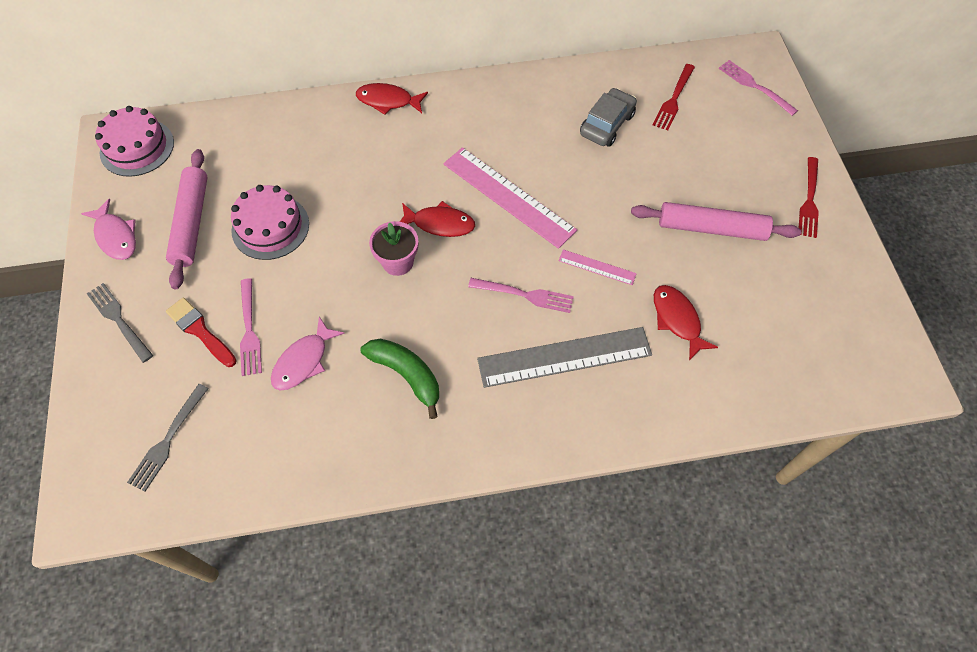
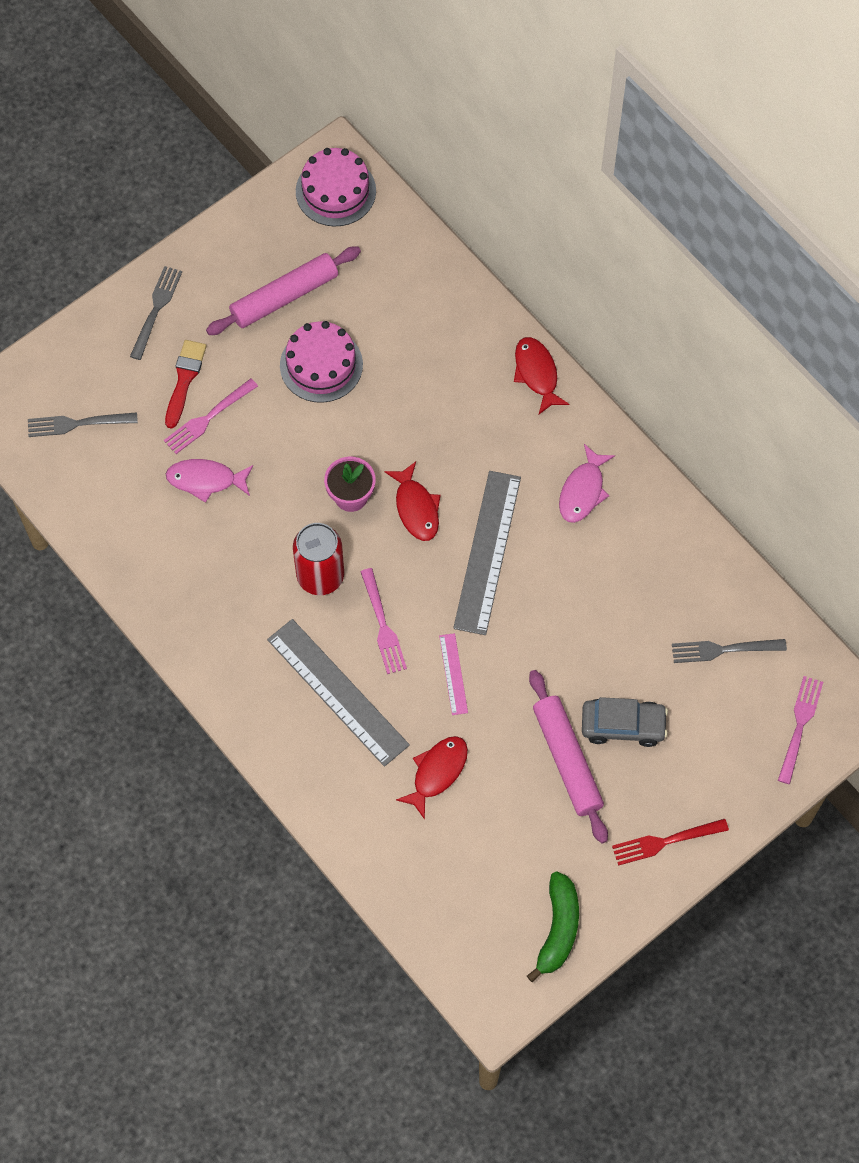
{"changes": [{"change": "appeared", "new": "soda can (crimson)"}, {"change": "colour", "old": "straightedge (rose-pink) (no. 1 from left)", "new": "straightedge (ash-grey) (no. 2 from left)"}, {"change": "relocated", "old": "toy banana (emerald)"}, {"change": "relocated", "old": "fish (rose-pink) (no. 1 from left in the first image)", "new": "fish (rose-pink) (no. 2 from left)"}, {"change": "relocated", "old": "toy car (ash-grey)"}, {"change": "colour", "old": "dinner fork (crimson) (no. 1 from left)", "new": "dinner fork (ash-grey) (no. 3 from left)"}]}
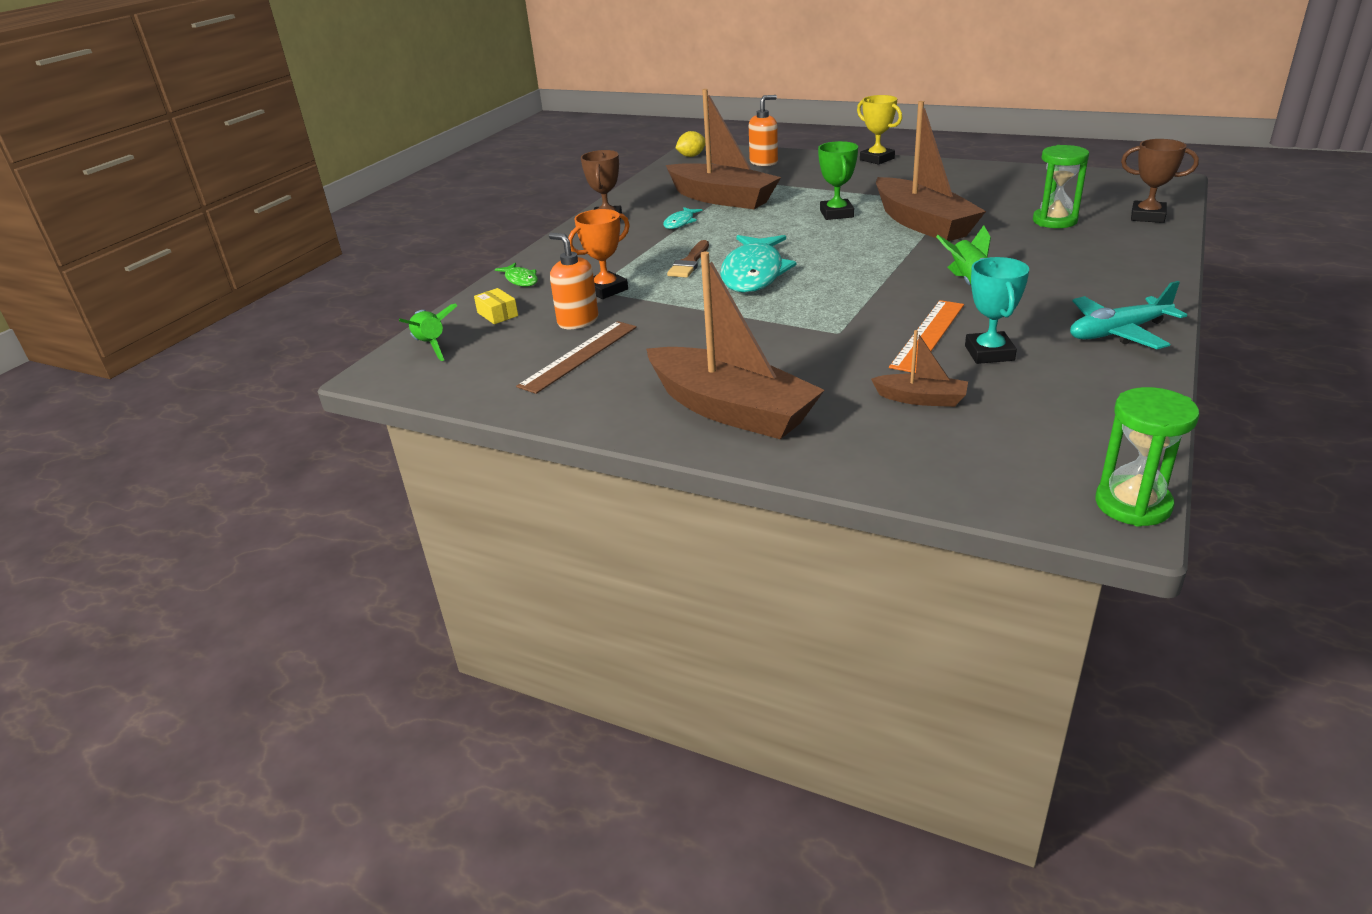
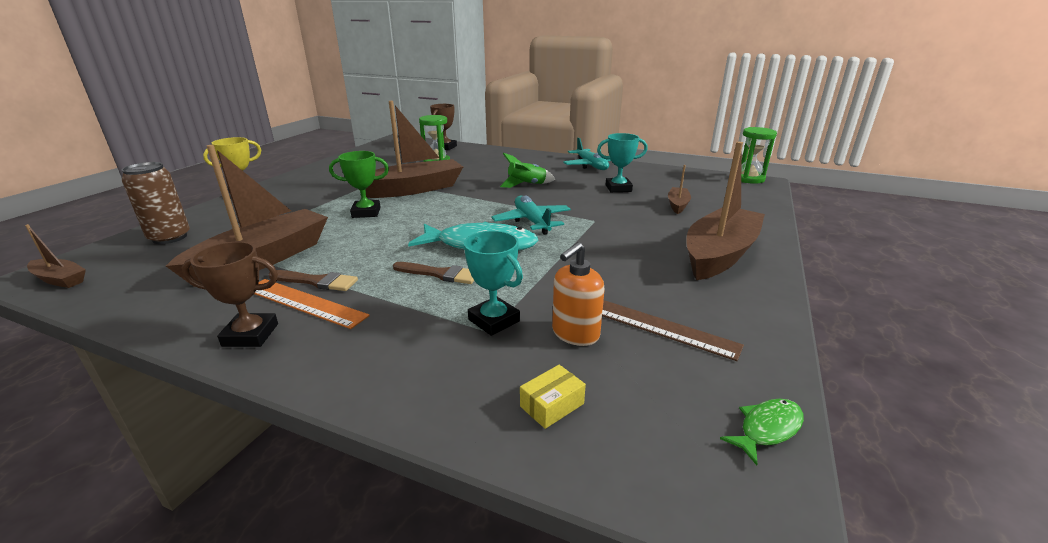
{"changes": [{"change": "exchanged", "old": "toy lemon (yellow)", "new": "sailboat (russet) (no. 1 from left)"}, {"change": "exchanged", "old": "soap pump (orange) (no. 2 from left)", "new": "soda can (russet)"}, {"change": "relocated", "old": "straightedge (orange)"}, {"change": "exchanged", "old": "fish (aqua) (no. 1 from left)", "new": "paintbrush (russet) (no. 1 from left)"}, {"change": "colour", "old": "award cup (orange)", "new": "award cup (aqua) (no. 1 from left)"}, {"change": "appeared", "new": "plane (aqua) (no. 1 from left)"}, {"change": "relocated", "old": "fish (emerald)"}, {"change": "missing", "old": "spaceship (emerald) (no. 1 from left)"}]}
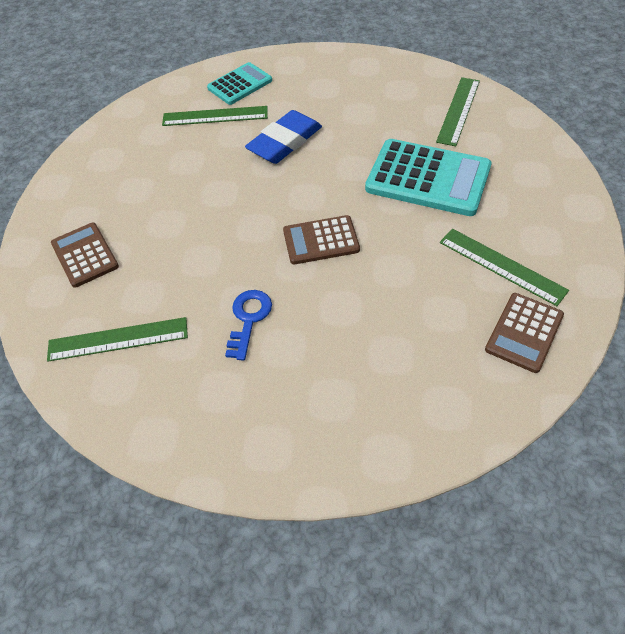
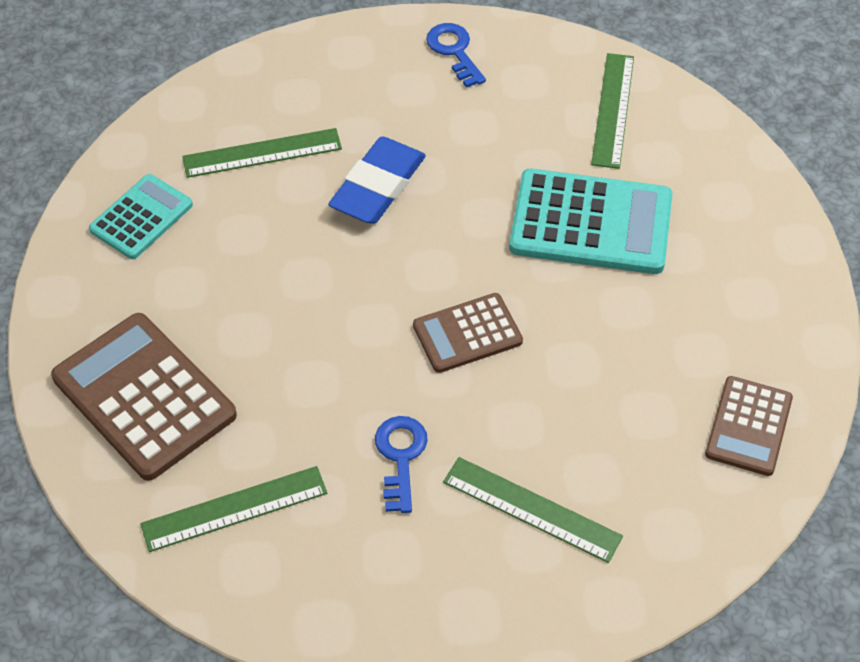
{"changes": [{"change": "size", "old": "calculator (russet) (no. 1 from left)", "factor": 1.7}, {"change": "relocated", "old": "calculator (aqua) (no. 1 from left)"}, {"change": "appeared", "new": "latchkey (royal blue) (no. 2 from left)"}, {"change": "relocated", "old": "straightedge (emerald) (no. 4 from left in the first image)", "new": "straightedge (emerald) (no. 3 from left)"}]}
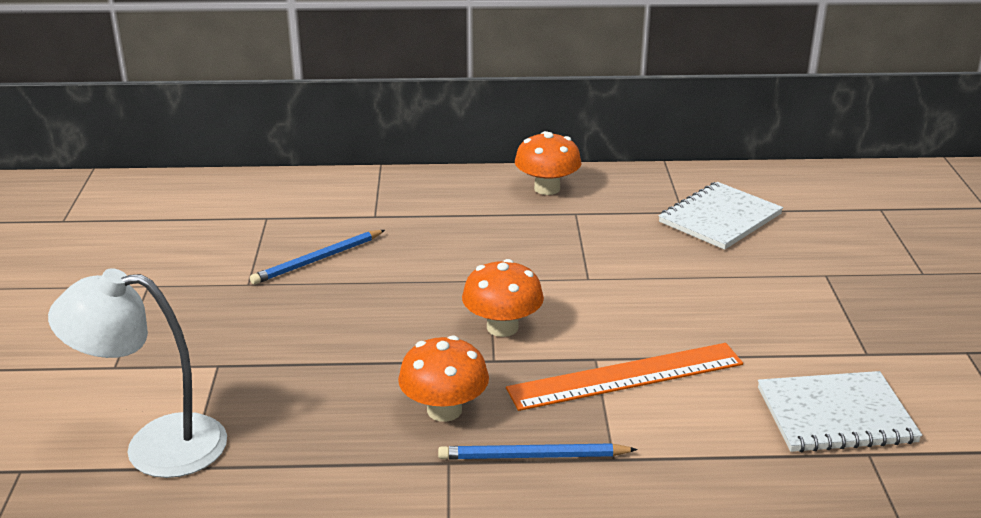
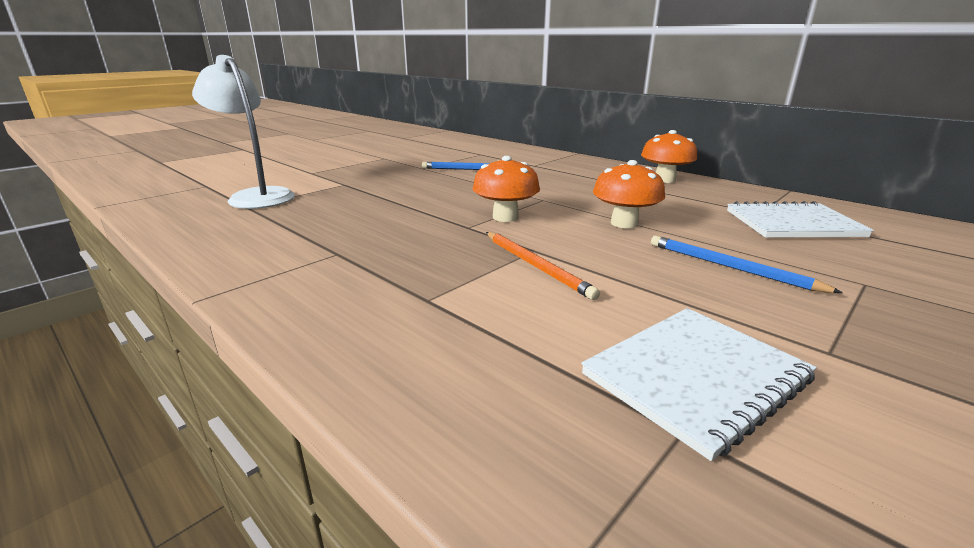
{"changes": [{"change": "exchanged", "old": "straightedge (orange)", "new": "pencil (orange)"}, {"change": "spun", "old": "exercise book (pure white) (no. 2 from left in the first image)", "degrees": -75}, {"change": "relocated", "old": "fungus (orange) (no. 1 from left in the first image)", "new": "fungus (orange) (no. 2 from left)"}, {"change": "relocated", "old": "pencil (royal blue) (no. 2 from left)"}]}
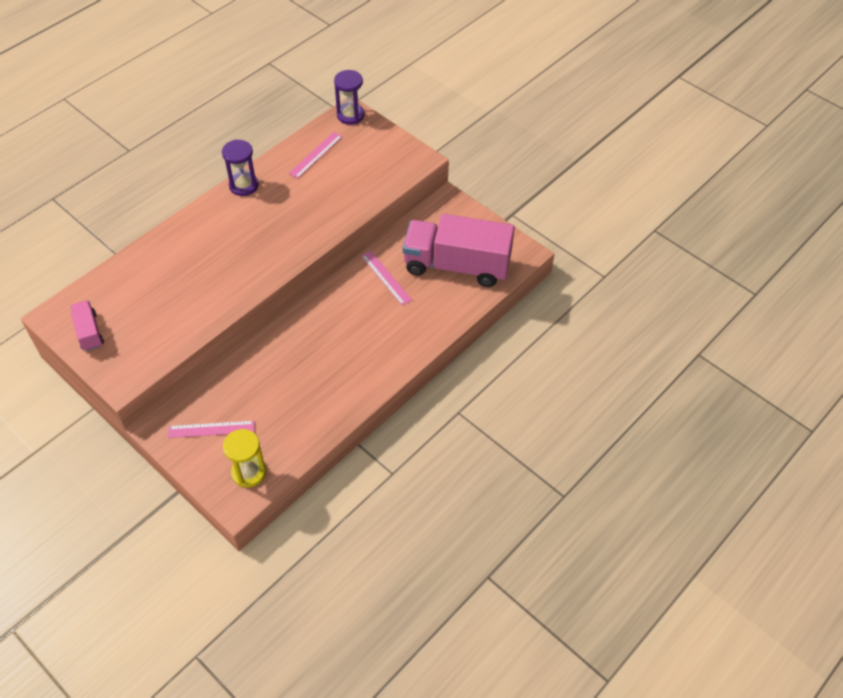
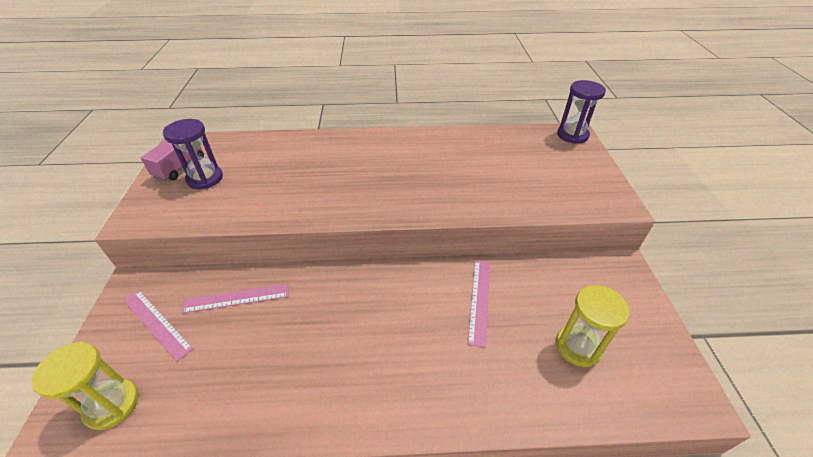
{"changes": [{"change": "relocated", "old": "sand timer (royal purple) (no. 1 from left)"}, {"change": "relocated", "old": "straightedge (rose-pink) (no. 2 from left)"}, {"change": "exchanged", "old": "truck (rose-pink) (no. 2 from left)", "new": "sand timer (yellow) (no. 2 from left)"}]}
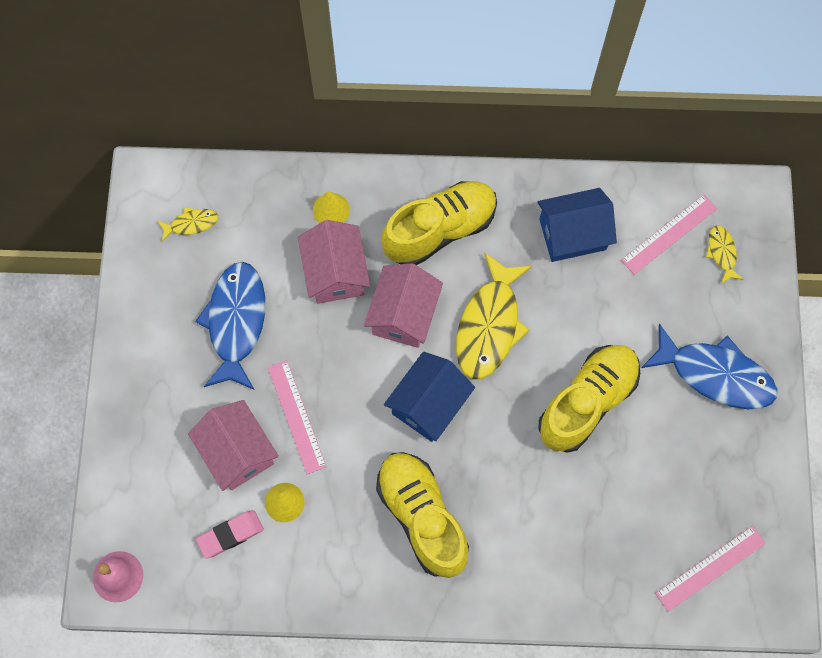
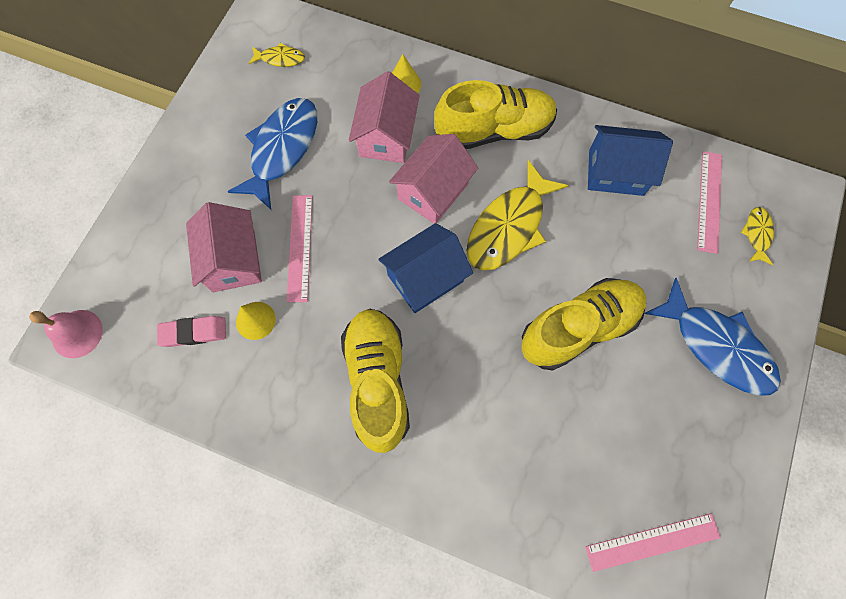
{"changes": [{"change": "spun", "old": "straightedge (rose-pink) (no. 2 from left in the first image)", "degrees": -60}]}
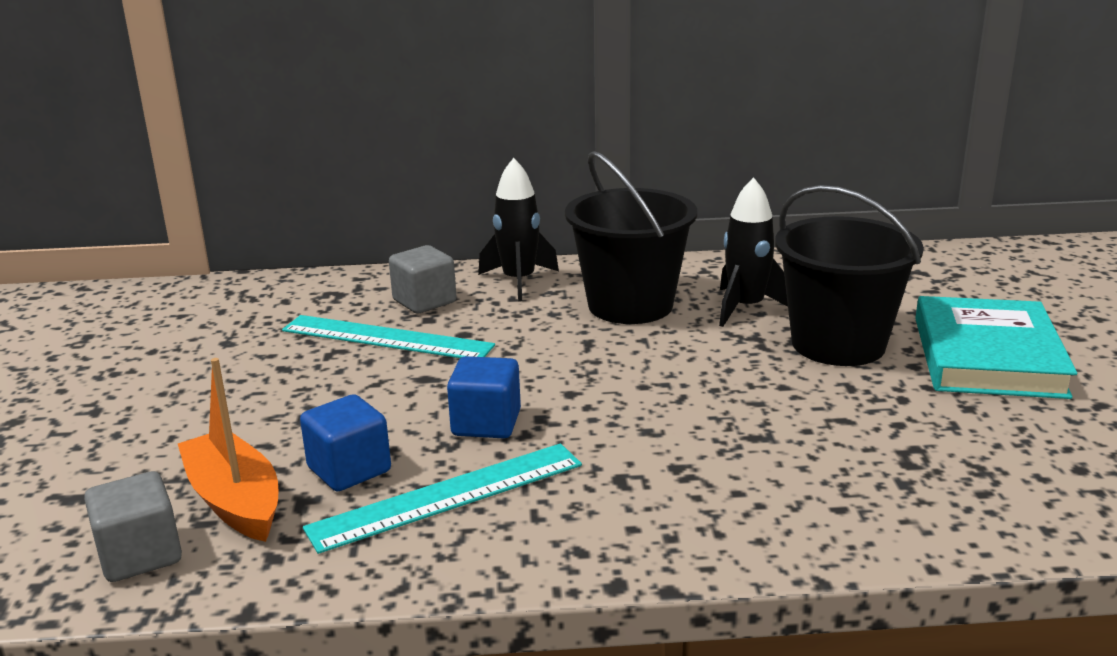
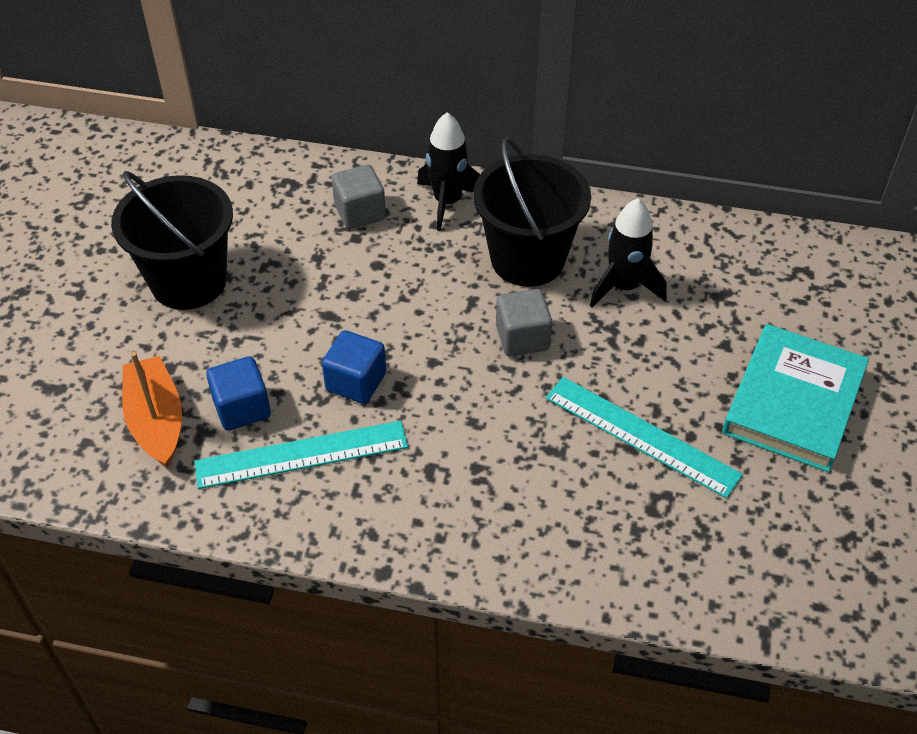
{"changes": [{"change": "relocated", "old": "bucket (jet-black) (no. 2 from left in the first image)", "new": "bucket (jet-black) (no. 1 from left)"}, {"change": "relocated", "old": "block (ash-grey) (no. 1 from left in the first image)", "new": "block (ash-grey) (no. 2 from left)"}, {"change": "relocated", "old": "straightedge (aqua) (no. 1 from left in the first image)", "new": "straightedge (aqua) (no. 2 from left)"}]}
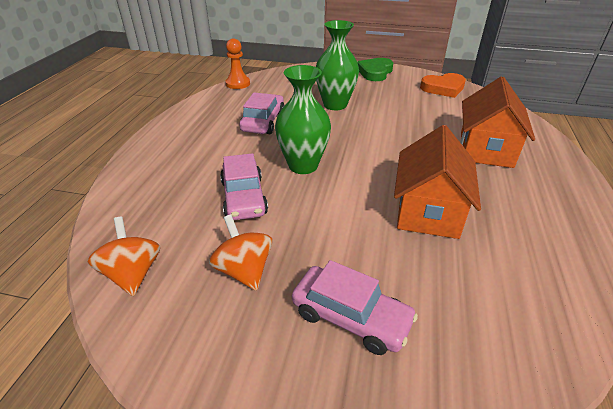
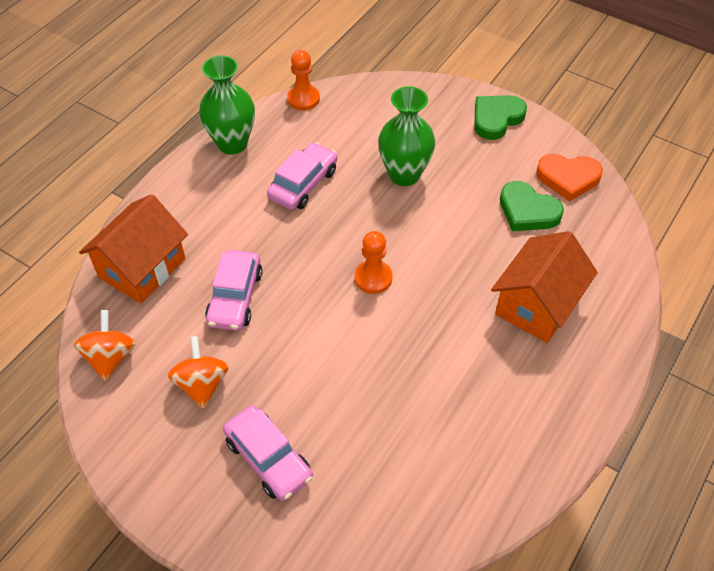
{"changes": [{"change": "relocated", "old": "toy house (orange) (no. 1 from left)"}, {"change": "relocated", "old": "vase (emerald) (no. 1 from left)"}, {"change": "appeared", "new": "pawn (orange) (no. 2 from left)"}, {"change": "appeared", "new": "heart (emerald) (no. 2 from left)"}]}
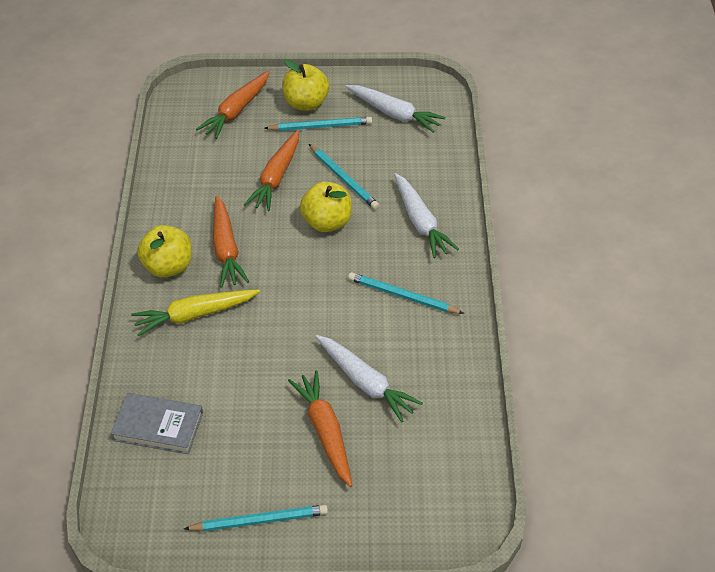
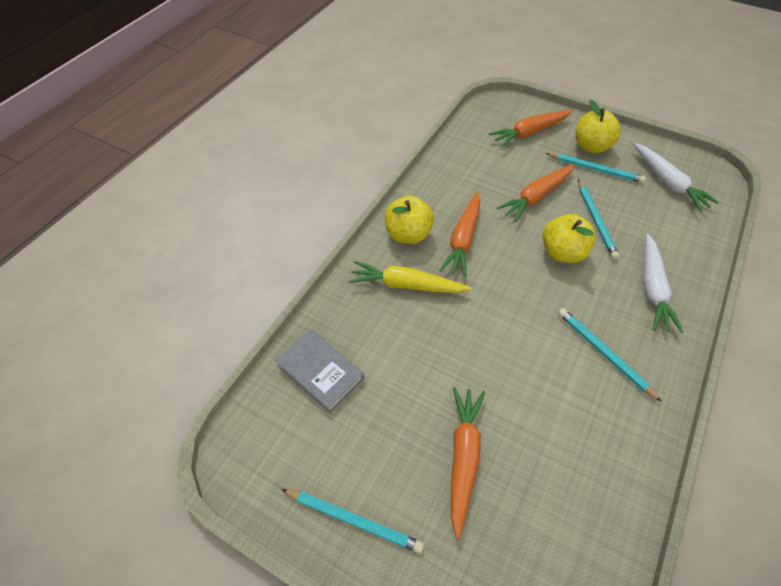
{"changes": [{"change": "missing", "old": "toy carrot (pure white) (no. 1 from left)"}]}
